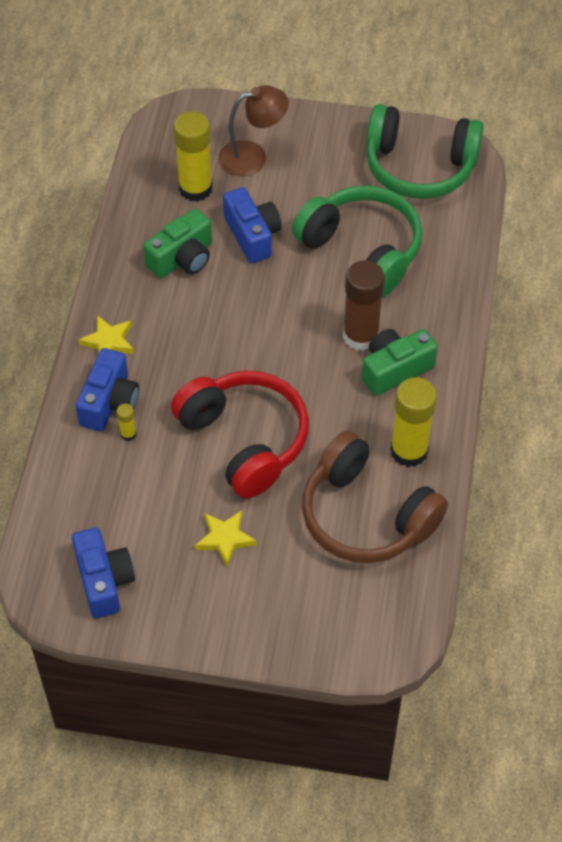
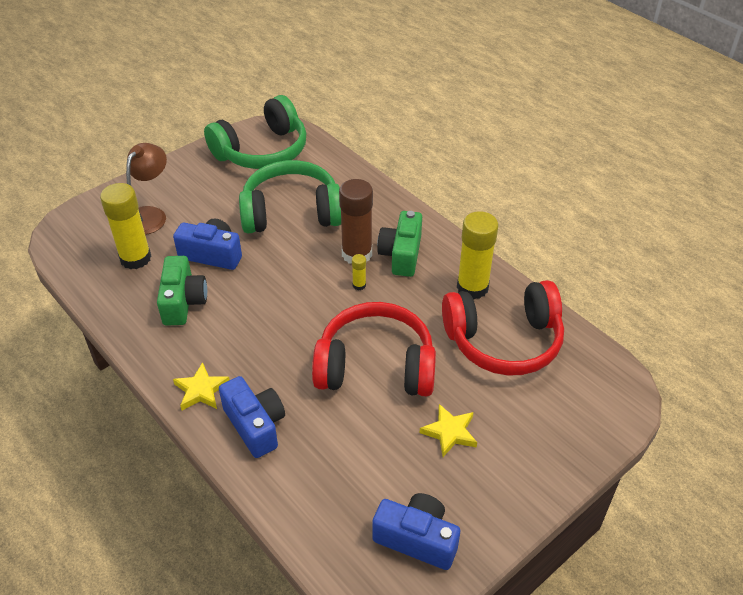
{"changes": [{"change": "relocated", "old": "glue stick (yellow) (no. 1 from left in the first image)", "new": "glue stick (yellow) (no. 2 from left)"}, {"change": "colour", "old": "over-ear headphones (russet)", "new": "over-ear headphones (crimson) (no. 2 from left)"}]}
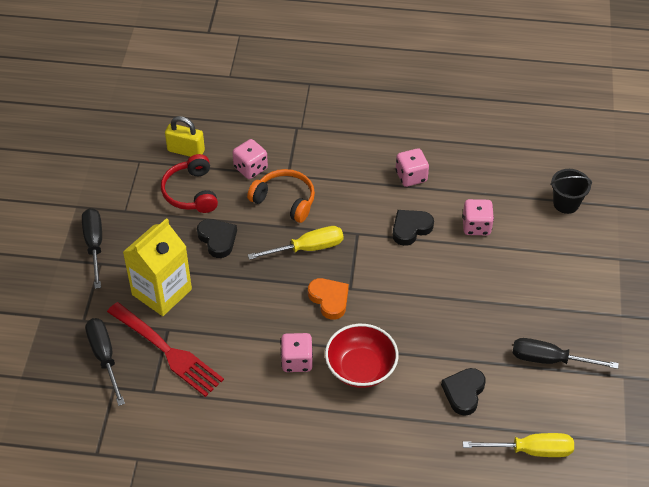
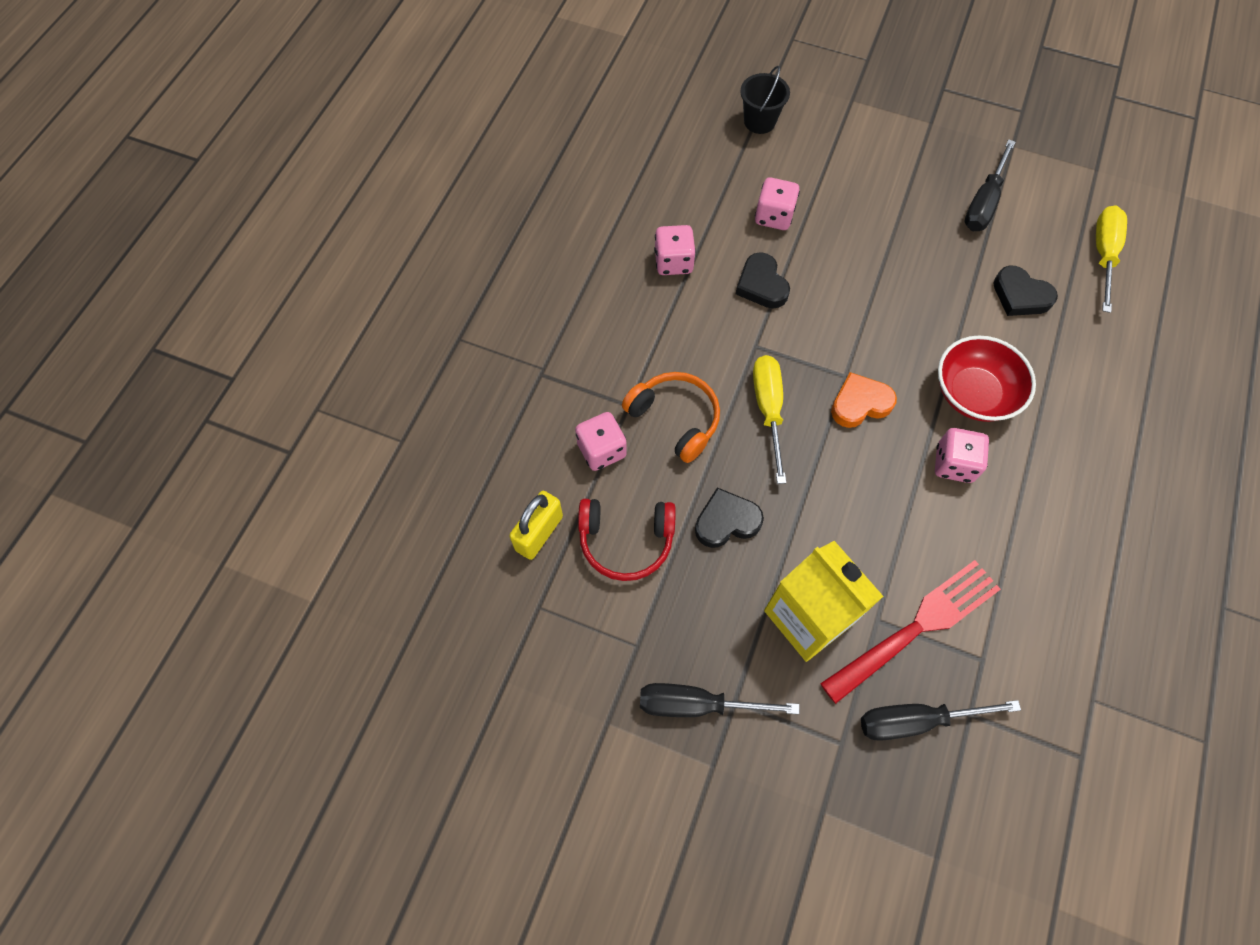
{"changes": [{"change": "spun", "old": "over-ear headphones (orange)", "degrees": 90}]}
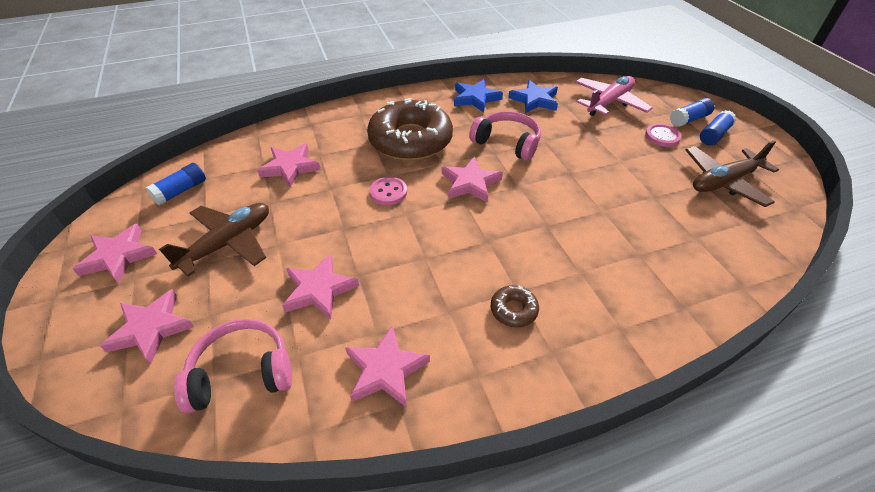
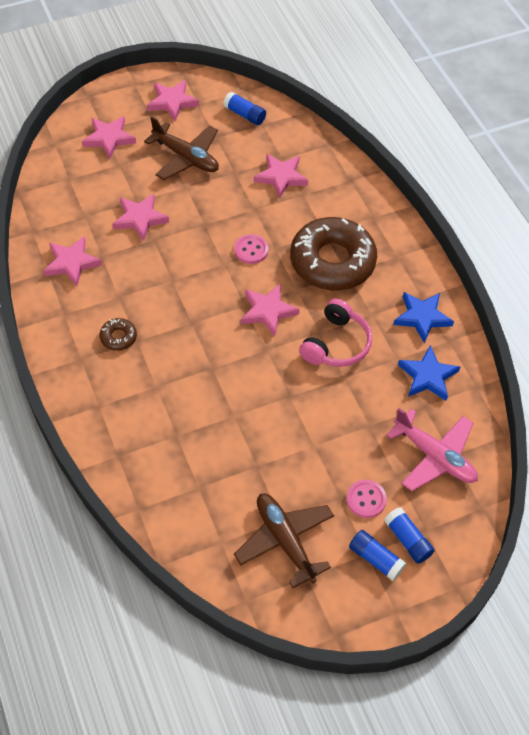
{"changes": [{"change": "missing", "old": "over-ear headphones (rose-pink) (no. 1 from left)"}]}
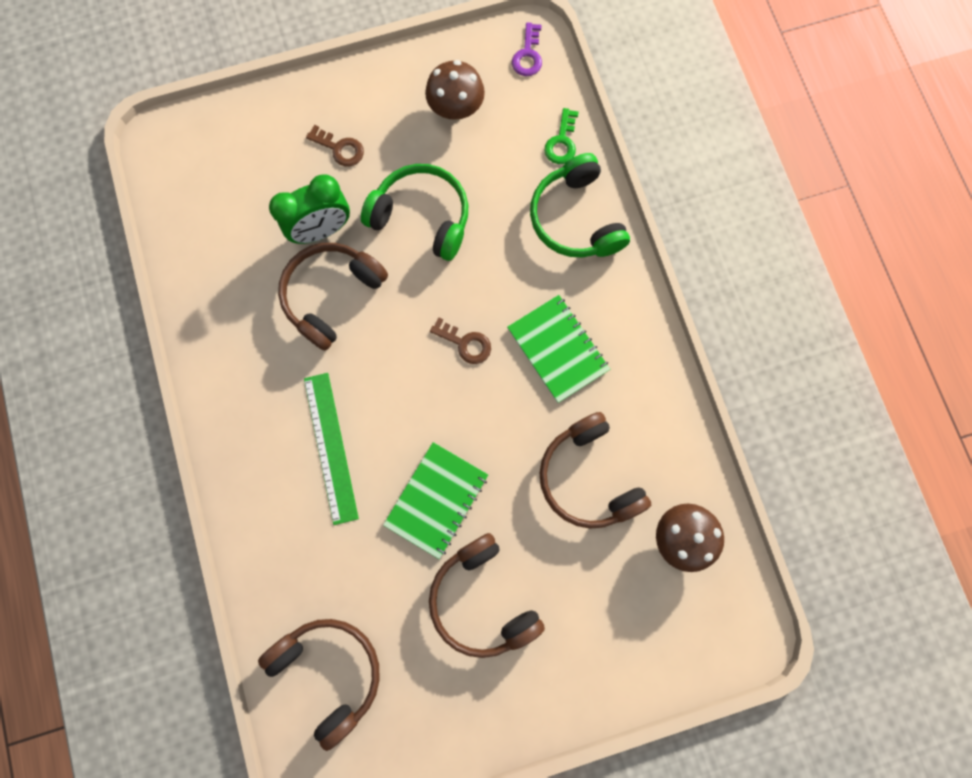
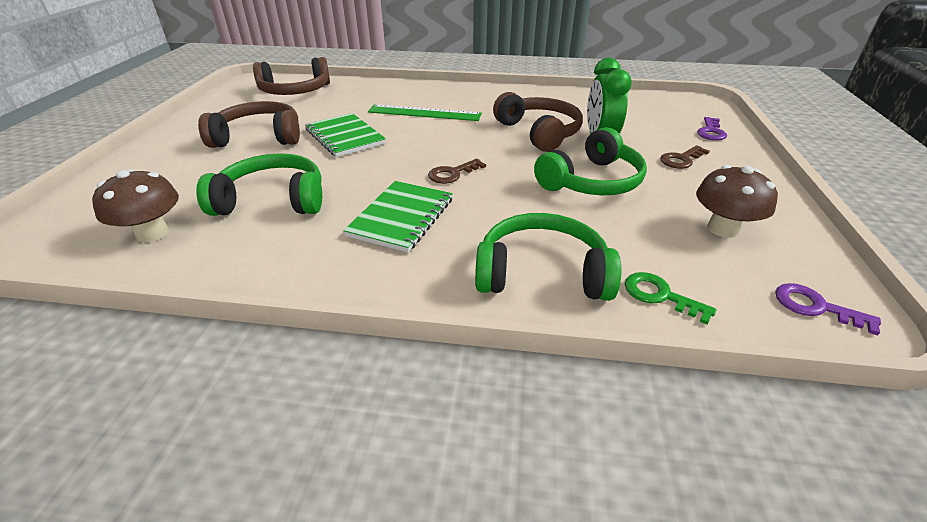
{"changes": [{"change": "colour", "old": "over-ear headphones (russet) (no. 4 from left)", "new": "over-ear headphones (emerald) (no. 1 from left)"}, {"change": "spun", "old": "exercise book (emerald) (no. 2 from left)", "degrees": -60}, {"change": "appeared", "new": "latchkey (royal purple) (no. 1 from left)"}]}
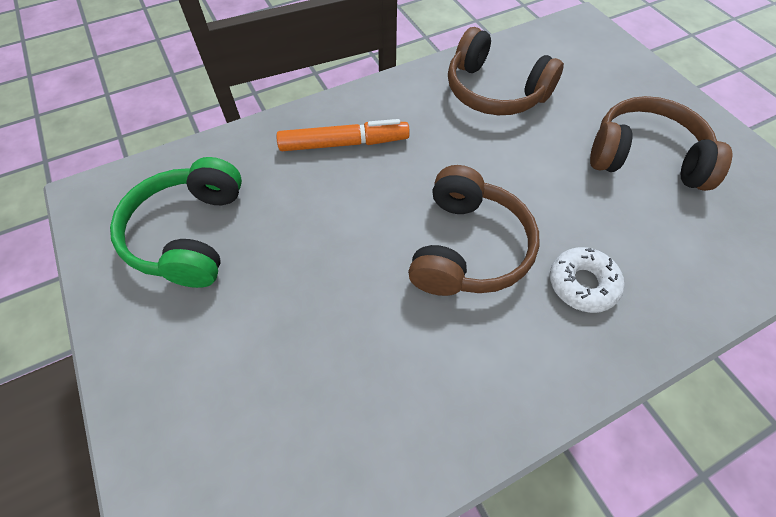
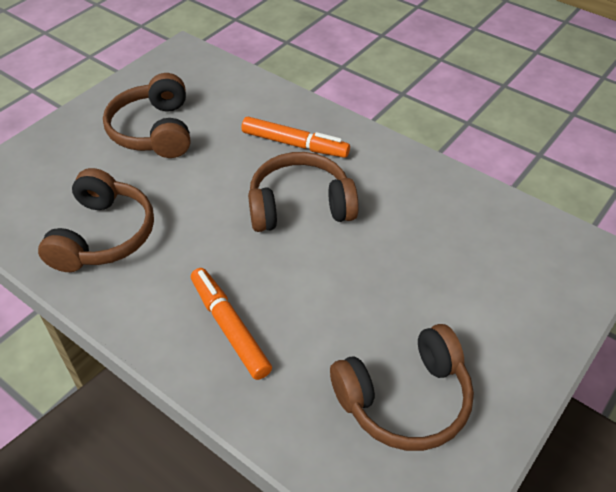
{"changes": [{"change": "exchanged", "old": "donut (pure white)", "new": "felt pen (orange) (no. 2 from left)"}, {"change": "colour", "old": "over-ear headphones (emerald)", "new": "over-ear headphones (russet) (no. 4 from left)"}]}
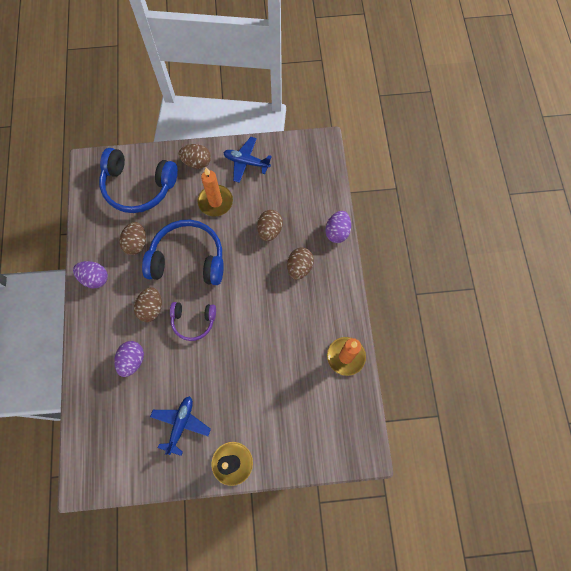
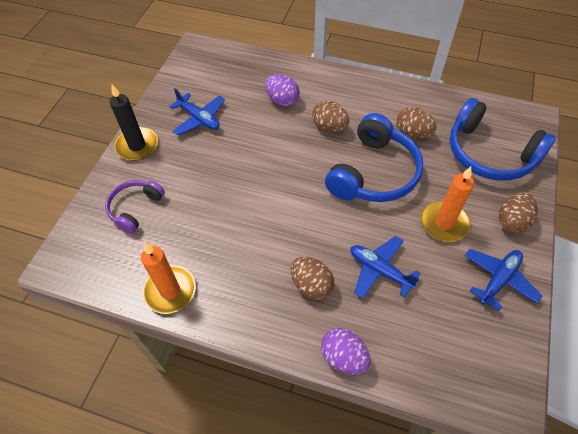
{"changes": [{"change": "relocated", "old": "over-ear headphones (royal purple)"}, {"change": "exchanged", "old": "egg shape (russet) (no. 4 from left)", "new": "plane (royal blue) (no. 2 from left)"}, {"change": "spun", "old": "over-ear headphones (royal blue) (no. 1 from left in the first image)", "degrees": -90}, {"change": "missing", "old": "egg shape (royal purple) (no. 1 from left)"}]}
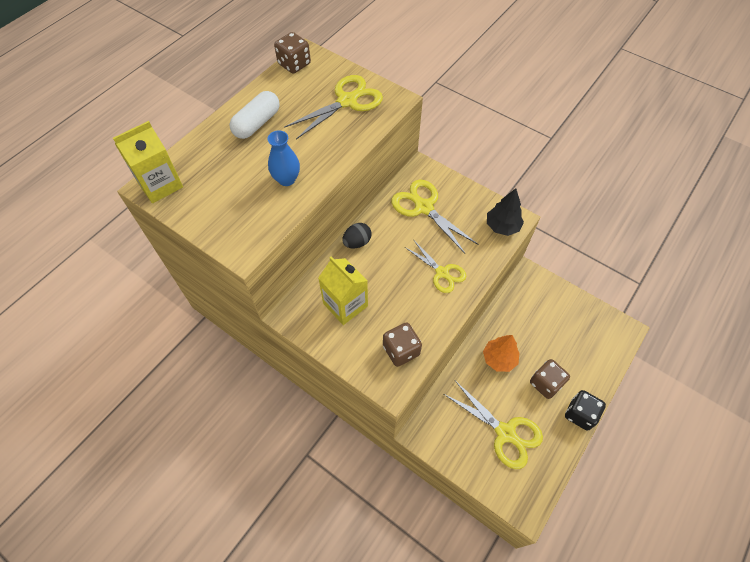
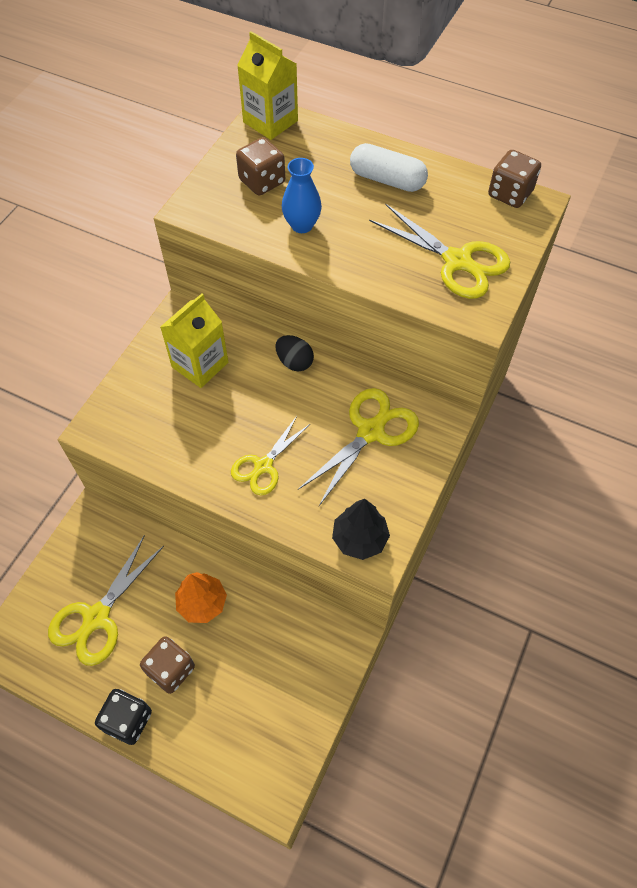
{"changes": [{"change": "relocated", "old": "game die (russet) (no. 2 from left)"}]}
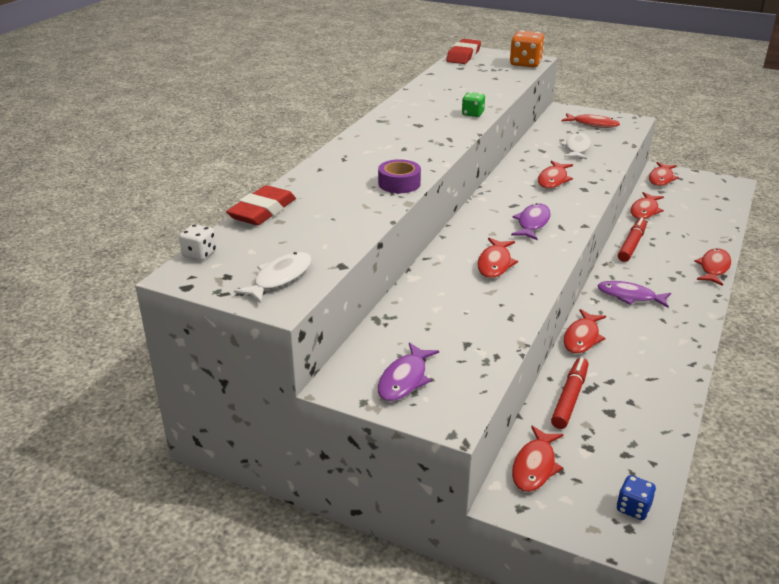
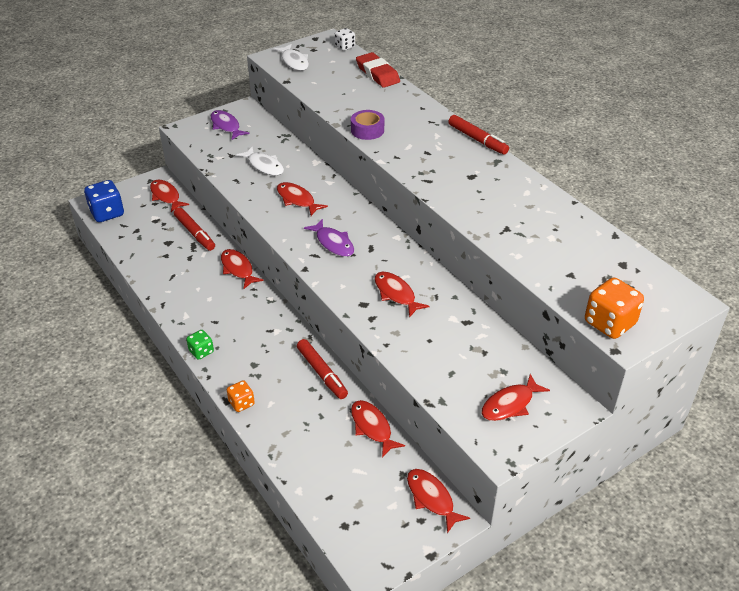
{"changes": [{"change": "size", "old": "game die (royal blue)", "factor": 1.74}, {"change": "relocated", "old": "game die (emerald)"}, {"change": "exchanged", "old": "fish (crimson) (no. 8 from left)", "new": "game die (orange) (no. 1 from left)"}, {"change": "relocated", "old": "fish (pure white) (no. 2 from left in the first image)", "new": "fish (pure white) (no. 1 from left)"}, {"change": "appeared", "new": "felt pen (crimson) (no. 3 from left)"}, {"change": "missing", "old": "gum eraser (crimson) (no. 2 from left)"}, {"change": "missing", "old": "fish (royal purple) (no. 3 from left)"}]}
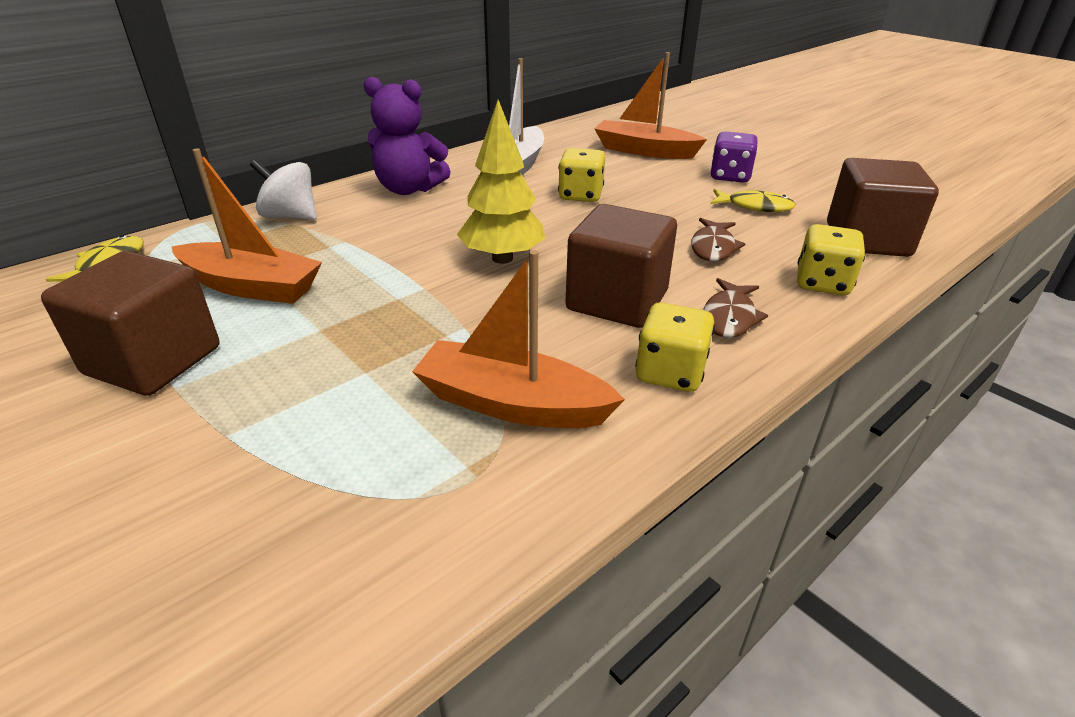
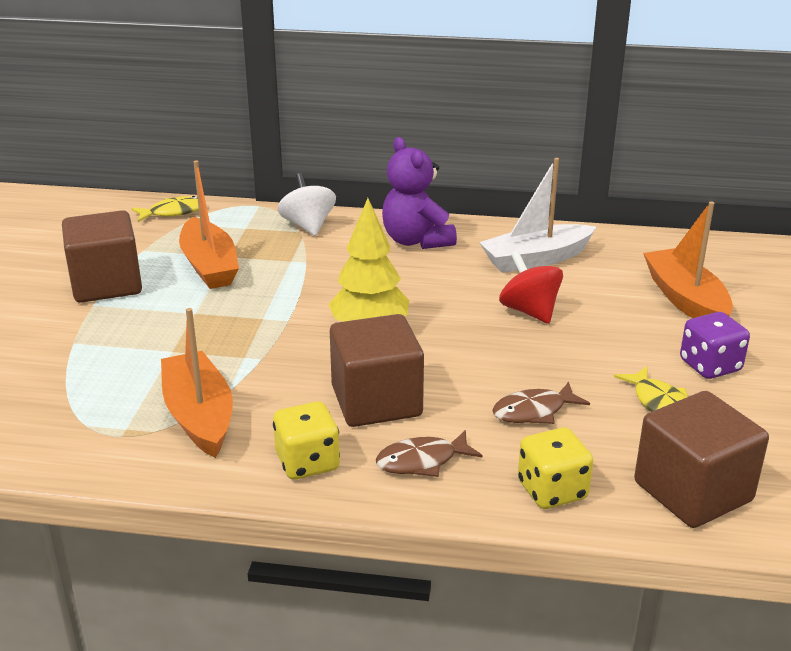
{"changes": [{"change": "exchanged", "old": "game die (yellow) (no. 1 from left)", "new": "whirligig (crimson)"}]}
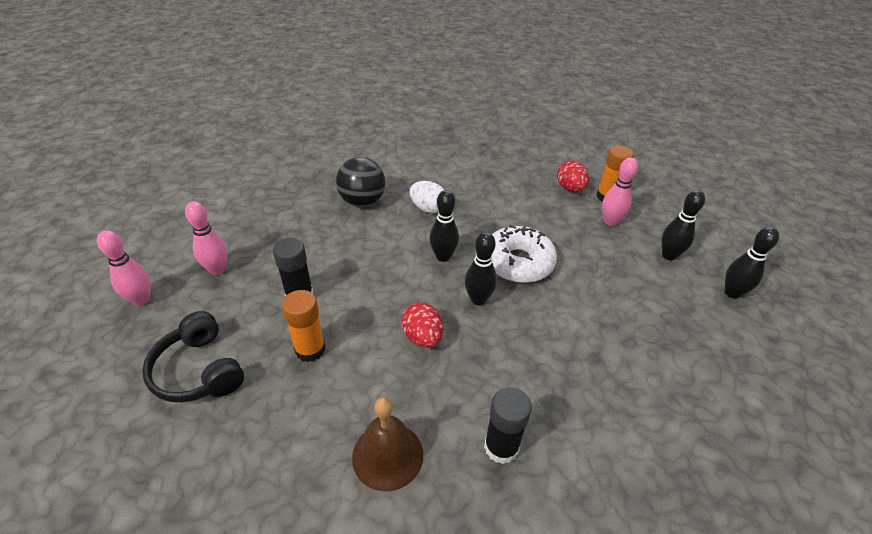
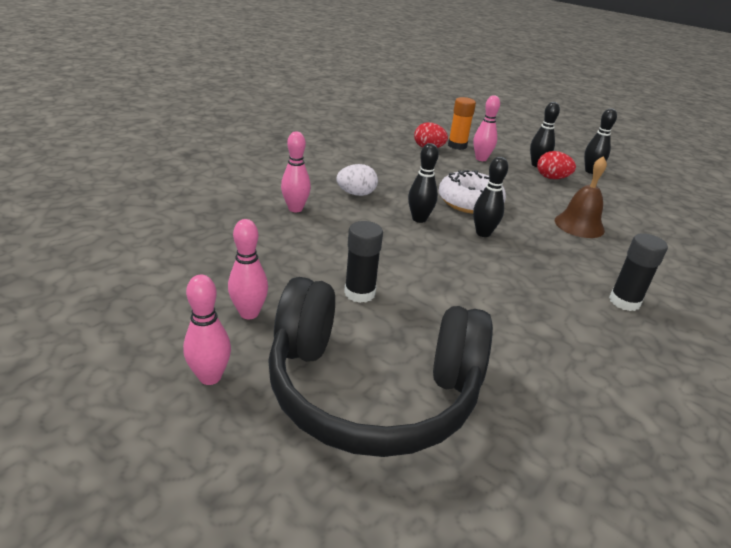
{"changes": [{"change": "size", "old": "over-ear headphones (jet-black)", "factor": 1.89}, {"change": "exchanged", "old": "play ball (jet-black)", "new": "tenpin (rose-pink) (no. 3 from left)"}, {"change": "relocated", "old": "egg shape (crimson) (no. 1 from left in the first image)", "new": "egg shape (crimson) (no. 2 from left)"}, {"change": "relocated", "old": "hand bell (russet)"}, {"change": "missing", "old": "glue stick (orange) (no. 1 from left)"}]}
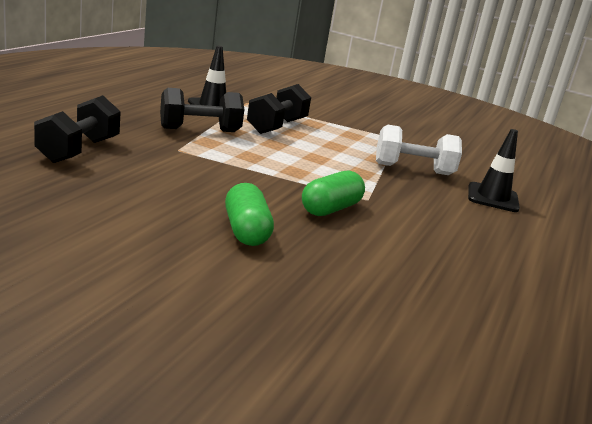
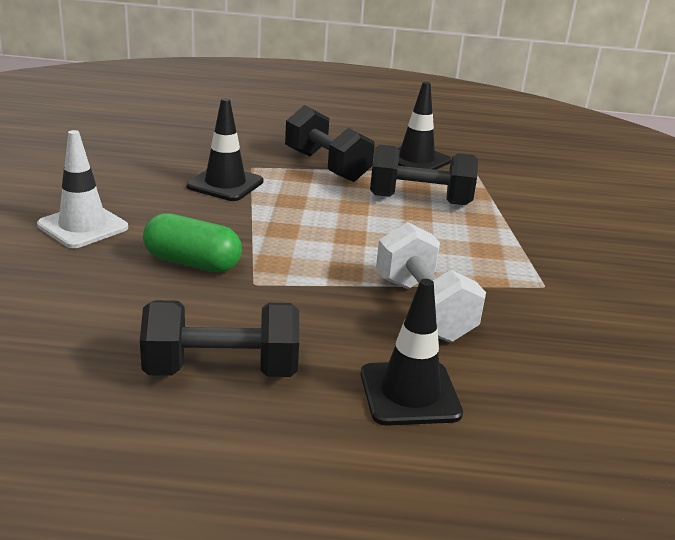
{"changes": [{"change": "exchanged", "old": "pill (emerald) (no. 1 from left)", "new": "safety cone (pure white)"}, {"change": "relocated", "old": "dumbbell (jet-black) (no. 1 from left)"}, {"change": "appeared", "new": "safety cone (jet-black) (no. 1 from left)"}]}
